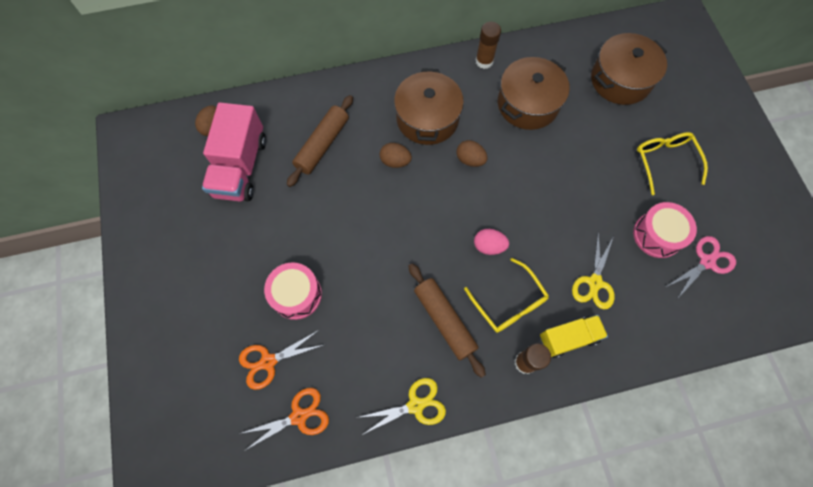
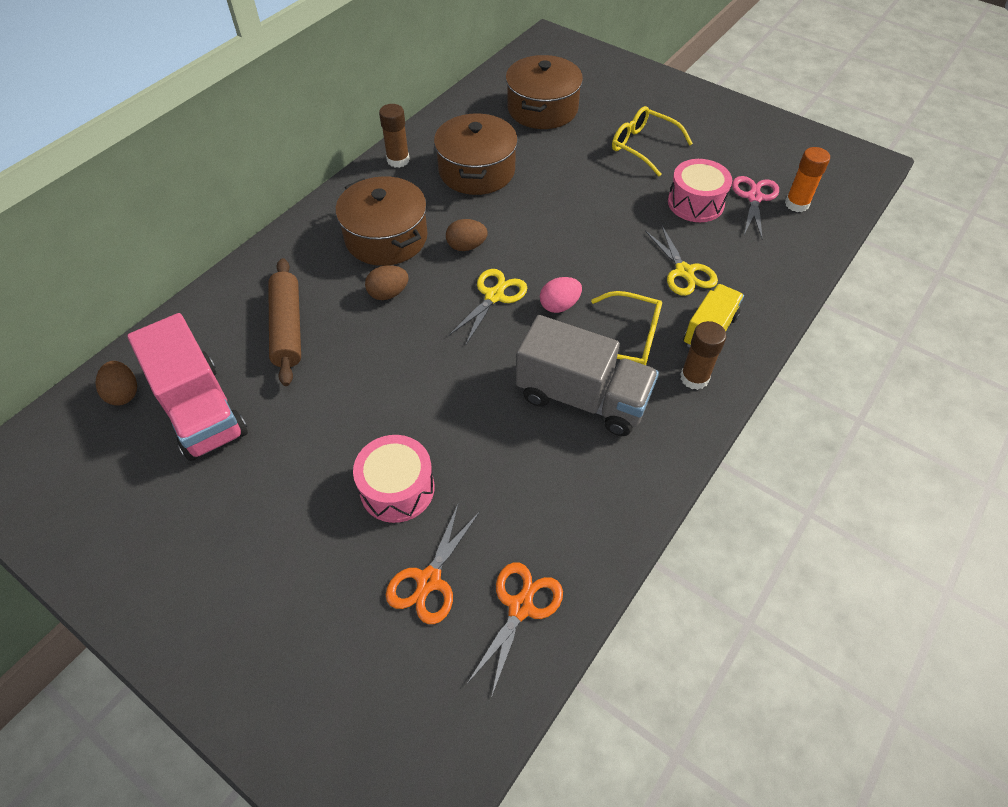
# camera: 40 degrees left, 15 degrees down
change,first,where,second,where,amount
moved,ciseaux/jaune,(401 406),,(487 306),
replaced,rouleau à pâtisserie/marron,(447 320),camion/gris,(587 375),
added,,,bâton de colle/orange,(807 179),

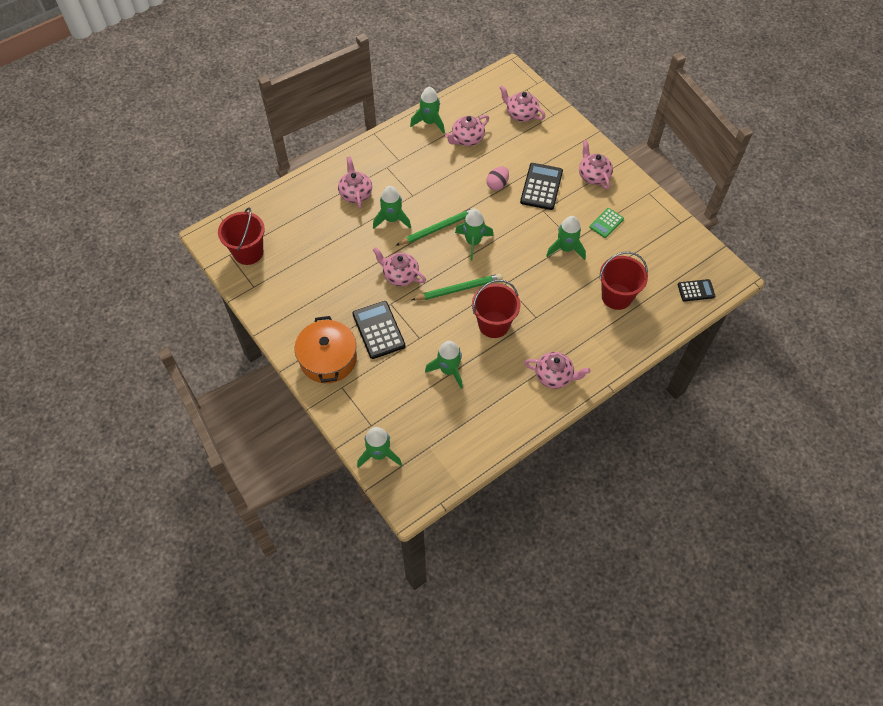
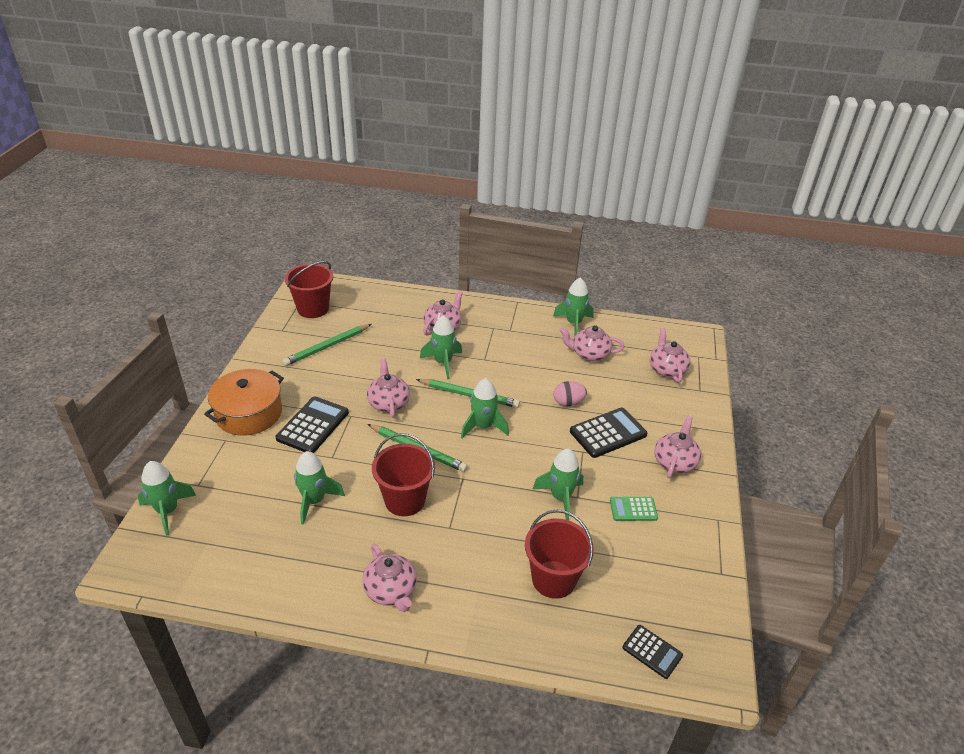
# camera: 45 degrees right, 20 degrees down
change,first,where,second,where,amount
added,,,crayon/vert,(326 345),

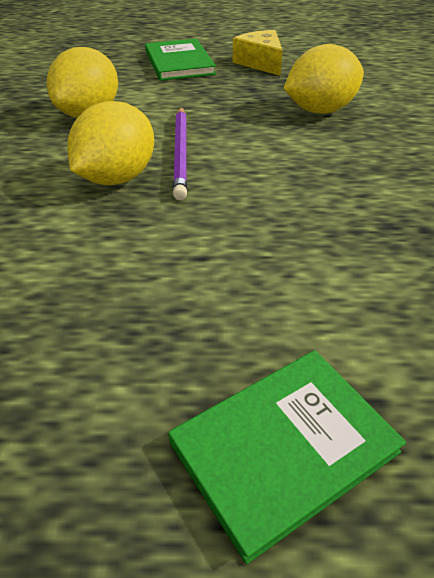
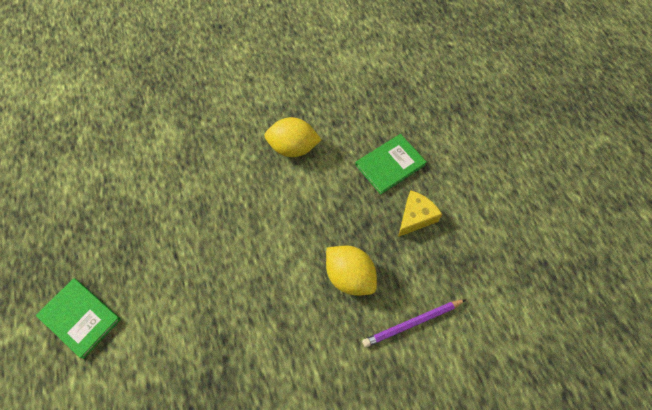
# camera: 70 degrees right, 20 degrees up
change,first,where,second,where,amount
moved,crayon/violet,(180 153),,(414 323),
removed,citron/jaune,(111 143),,,

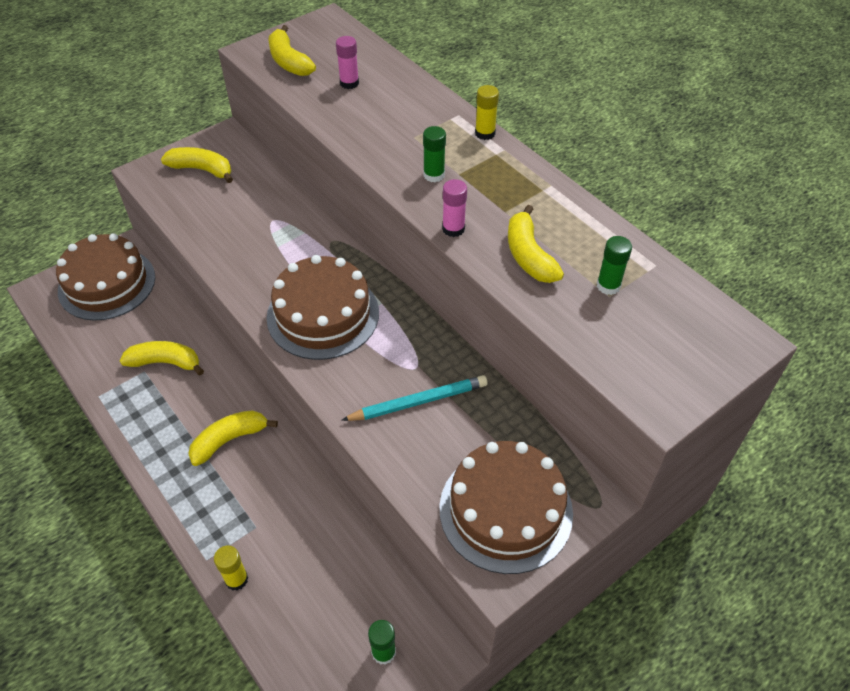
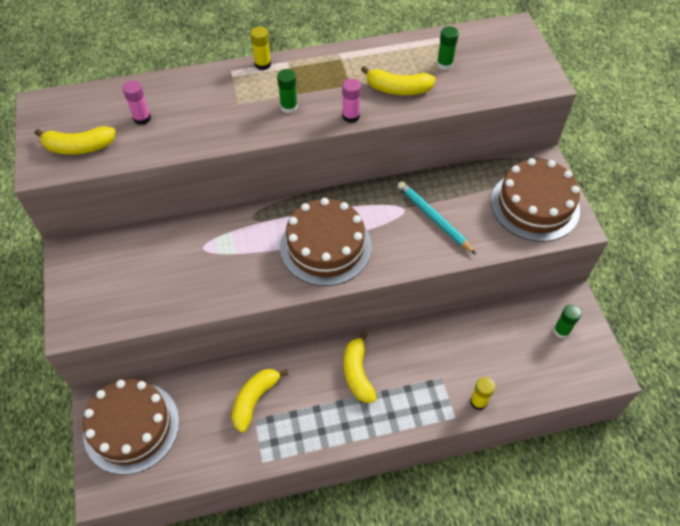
# camera: 65 degrees left, 5 degrees up
change,first,where,second,where,amount
turned,crayon/turquoise,(414 398),,(437 217),45 degrees counterclockwise
removed,banane/jaune,(197 165),,,

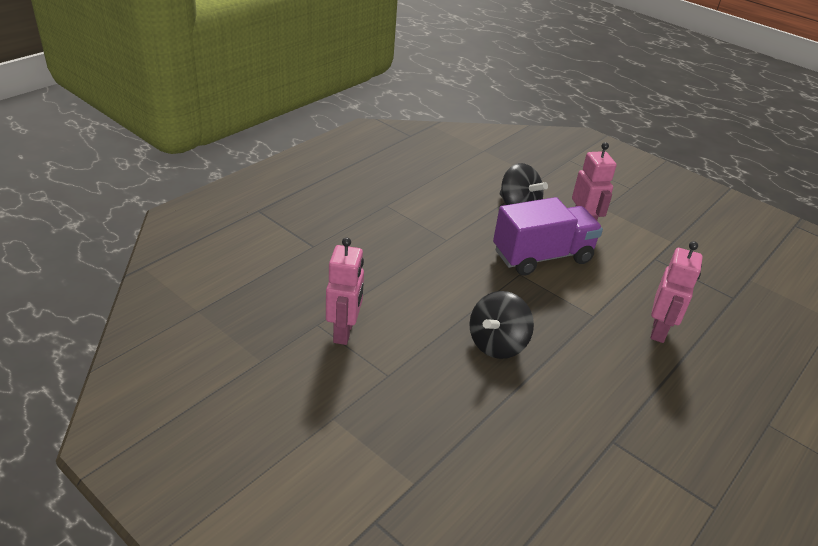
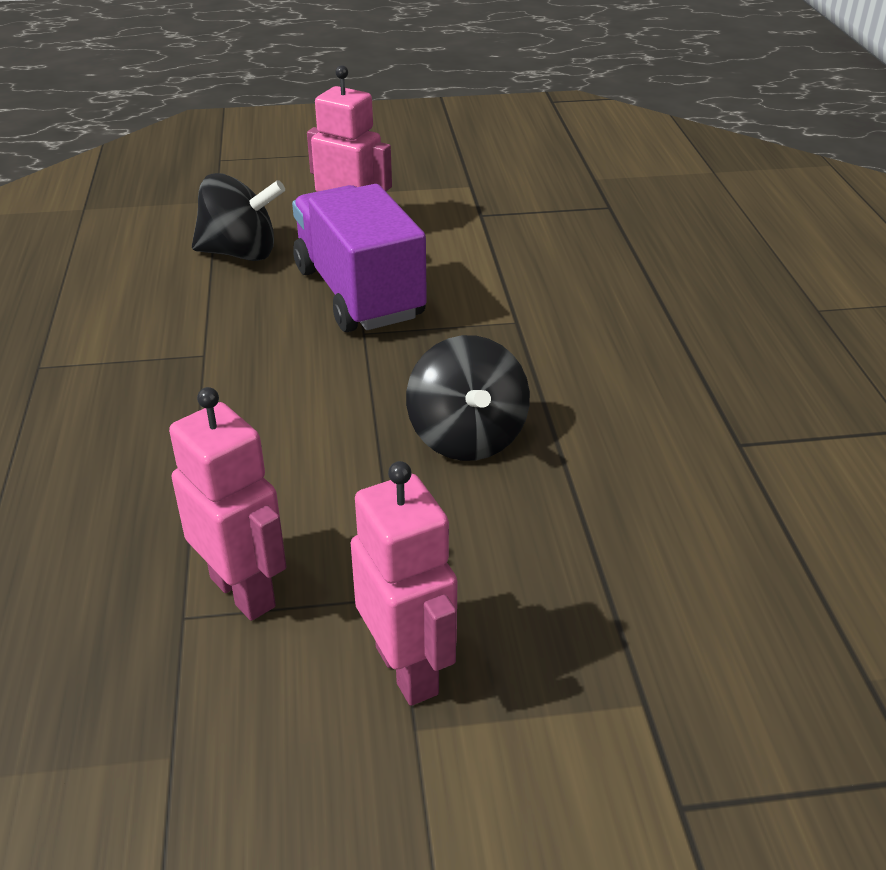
# camera: 45 degrees left, 0 degrees up
change,first,where,second,where,amount
turned,camion/violet,(548 236),,(359 258),45 degrees counterclockwise
moved,robot/rose,(676 292),,(404 583),

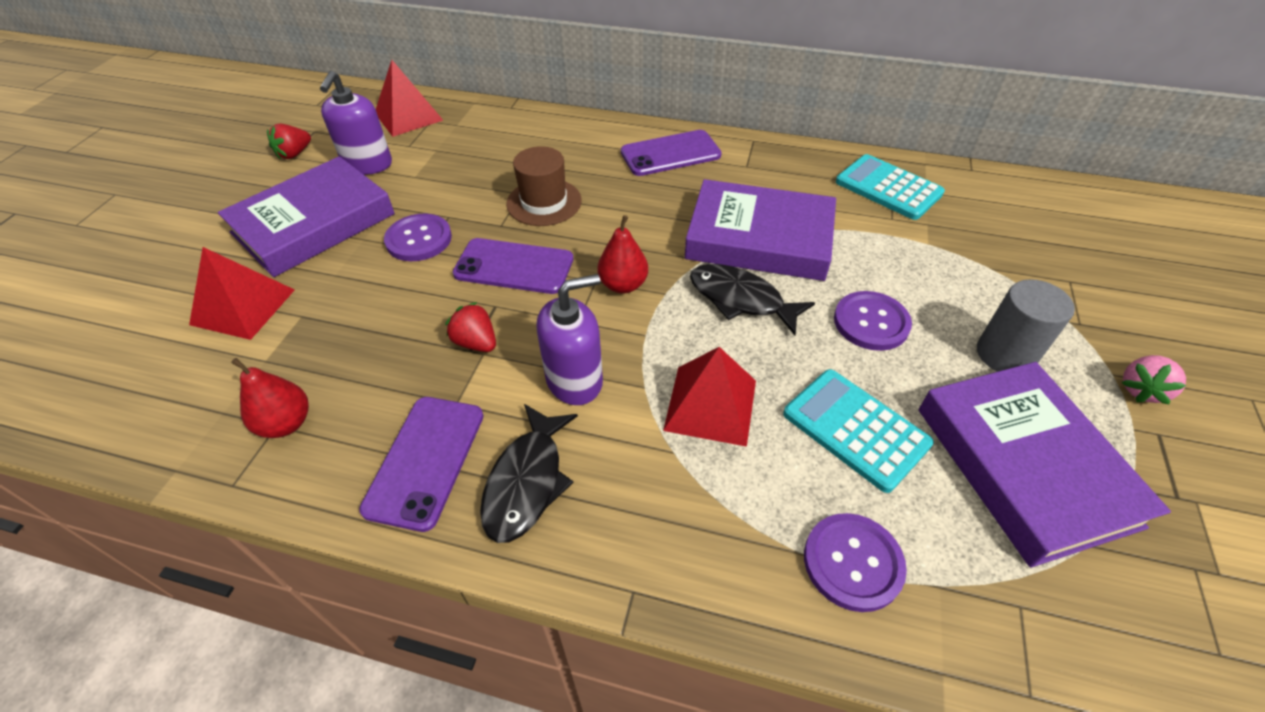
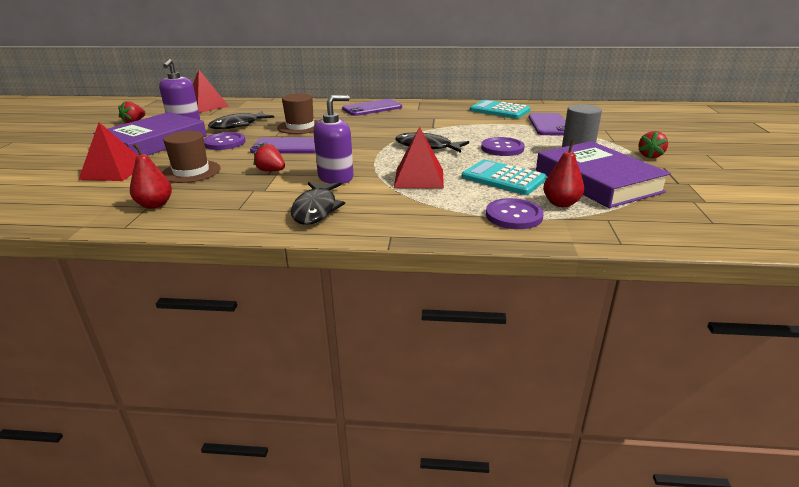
# camera: 10 degrees left, 20 degrees down
change,first,where,second,where,amount
added,,,chapeau/marron,(191 157),
added,,,poisson/noir,(241 120),
moved,téléphone/violet,(421 464),,(547 124),
moved,poire/rouge,(622 254),,(563 173),
recoloured,fraise/rose,(1154 379),fraise/rouge,(653 145),
removed,livre/violet,(760 230),,,

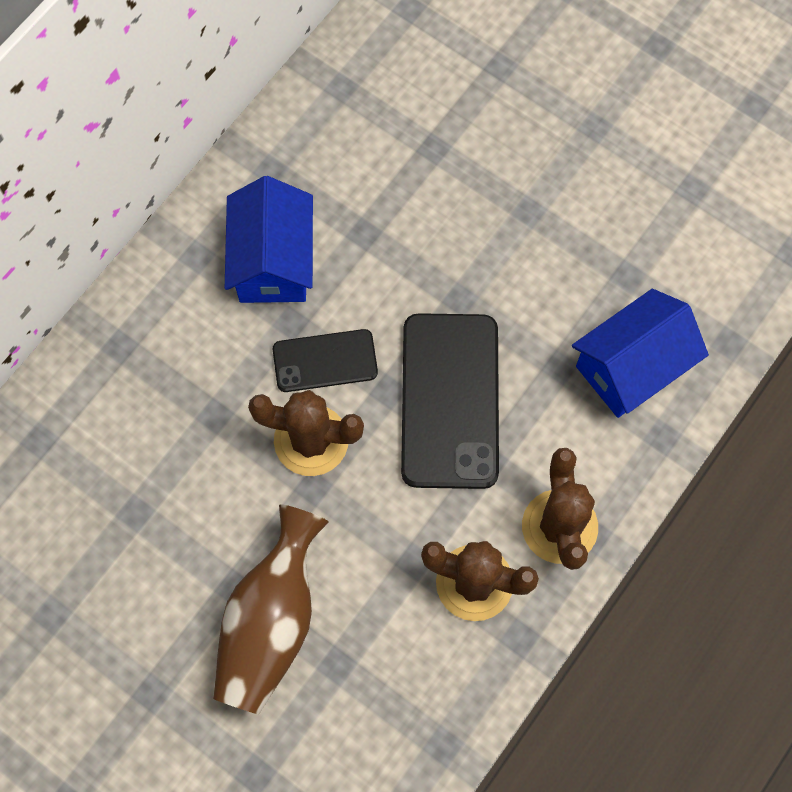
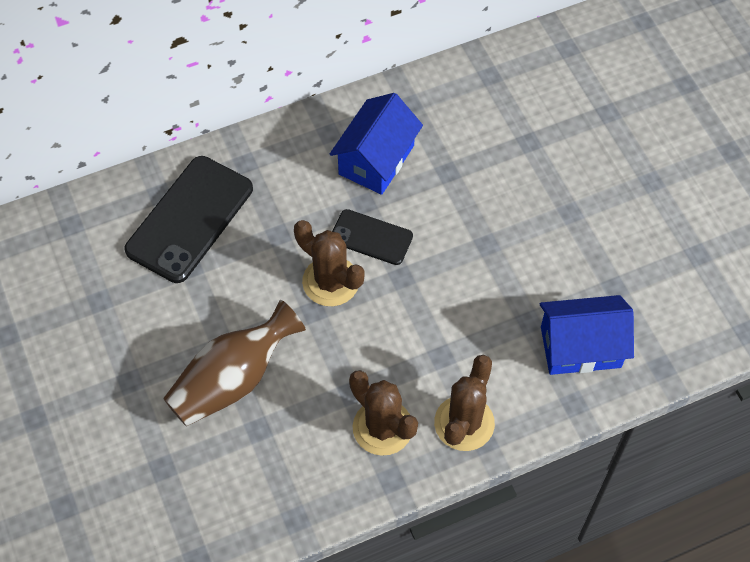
# camera: 30 degrees right, 10 degrees down
change,first,where,second,where,amount
moved,téléphone/noir,(450 401),,(188 219),

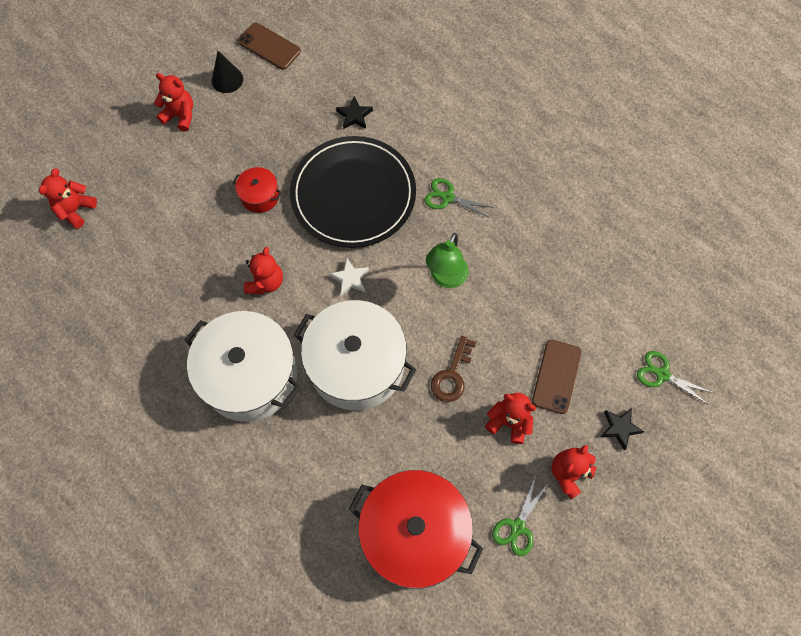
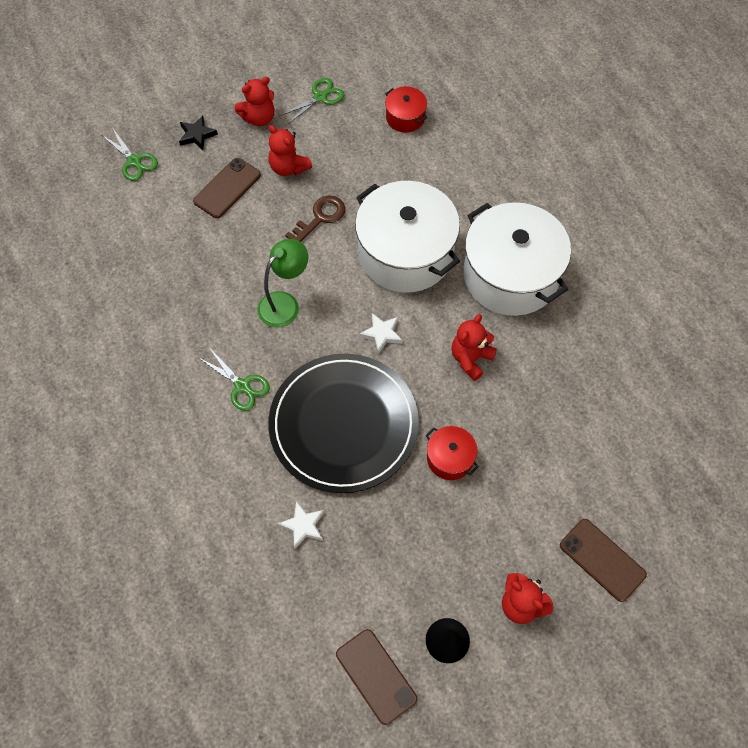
# camera: 160 degrees left, 5 degrees down
change,first,where,second,where,amount
recoloured,étoile/noir,(354 112),étoile/blanc,(301 525),
resized,marmite/rouge,(416 529),,(406 109),x0.45
added,,,téléphone/marron,(603 560),
removed,ours en peluche/rouge,(68 198),,,

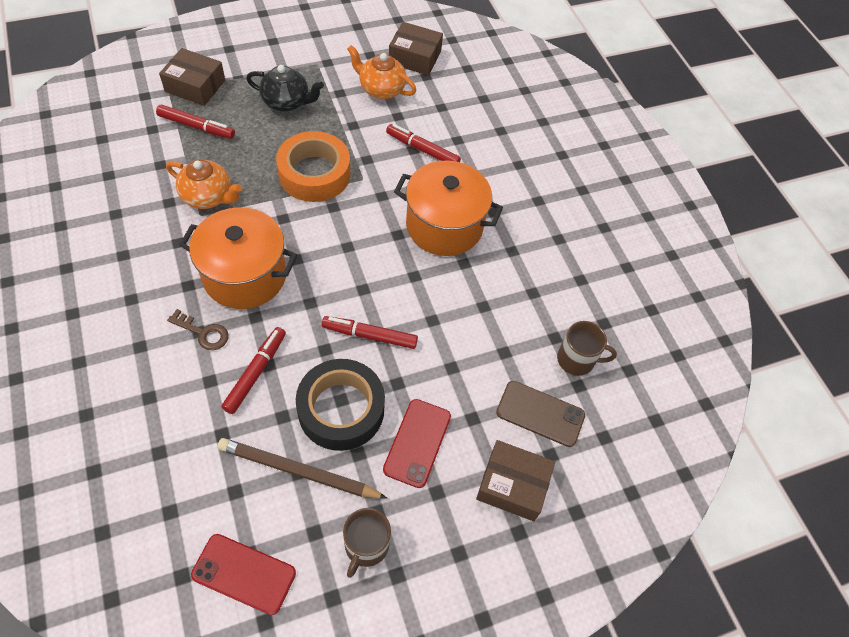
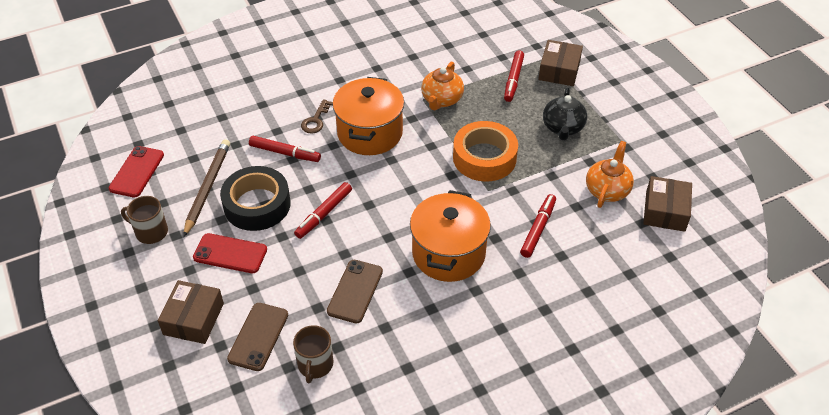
# camera: 90 degrees right, 10 degrees down
change,first,where,second,where,amount
turned,feutre/rouge,(370 332),,(323 210),150 degrees counterclockwise
added,,,téléphone/marron,(355 291),

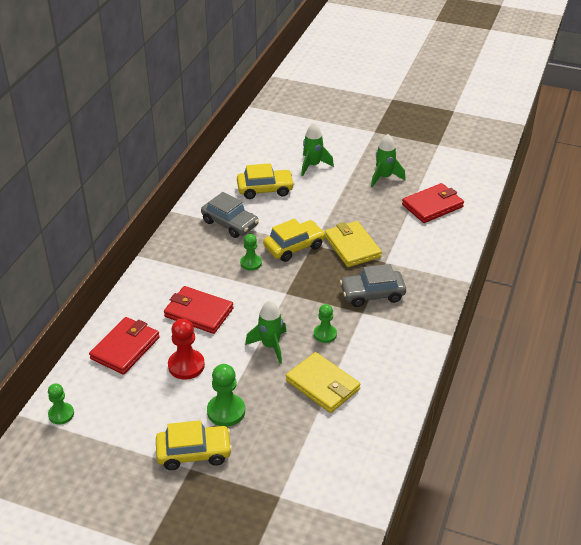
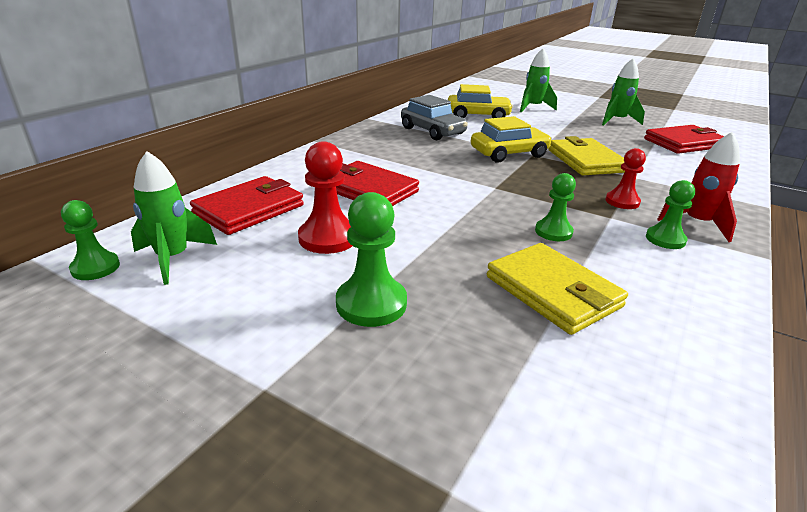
# camera: 10 degrees right, 10 degrees down
change,first,where,second,where,amount
moved,fusée/vert,(266 332),,(174 218),
replaced,voiture/gris,(373 285),pion/rouge,(625 178),
moved,pion/vert,(251 252),,(670 214),
added,,,fusée/rouge,(698 187),
removed,voiture/jaune,(194 445),,,

